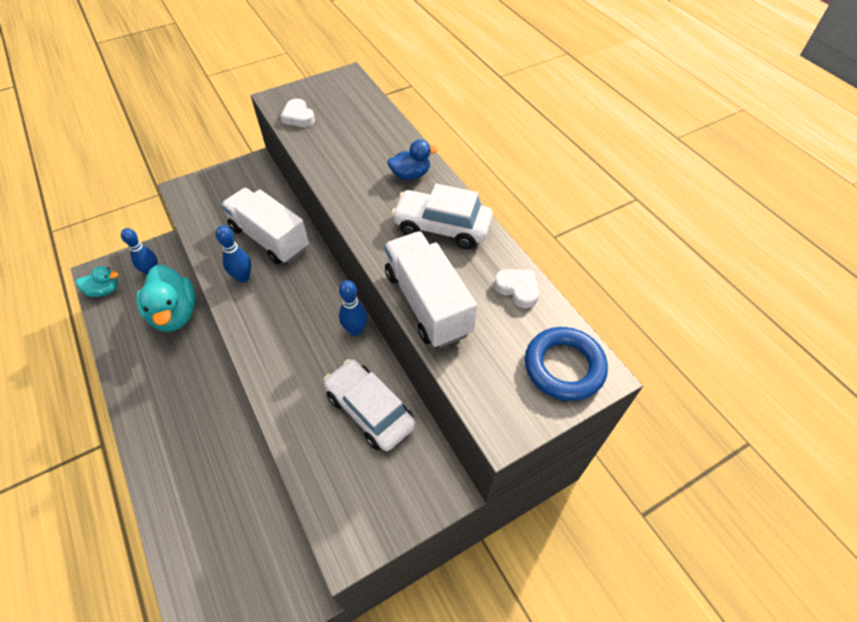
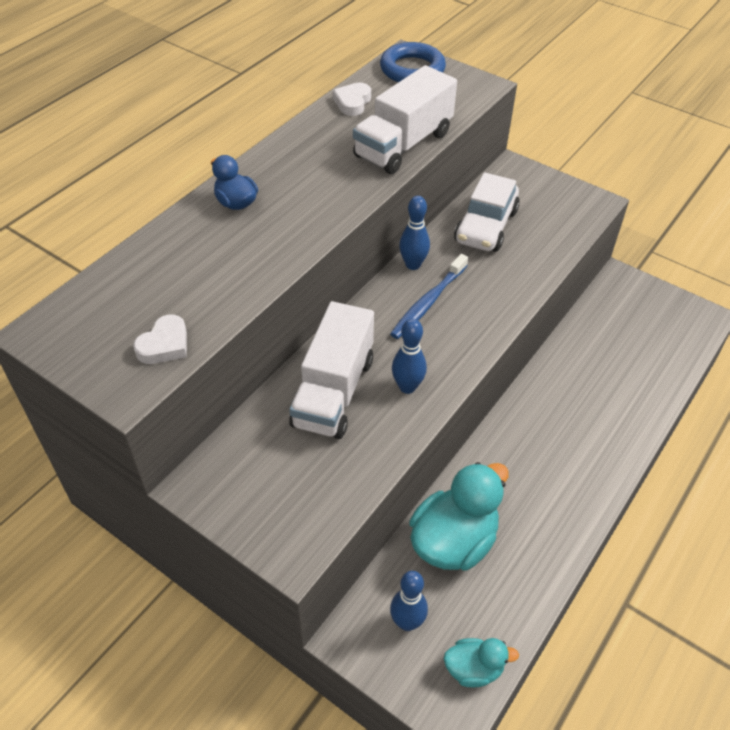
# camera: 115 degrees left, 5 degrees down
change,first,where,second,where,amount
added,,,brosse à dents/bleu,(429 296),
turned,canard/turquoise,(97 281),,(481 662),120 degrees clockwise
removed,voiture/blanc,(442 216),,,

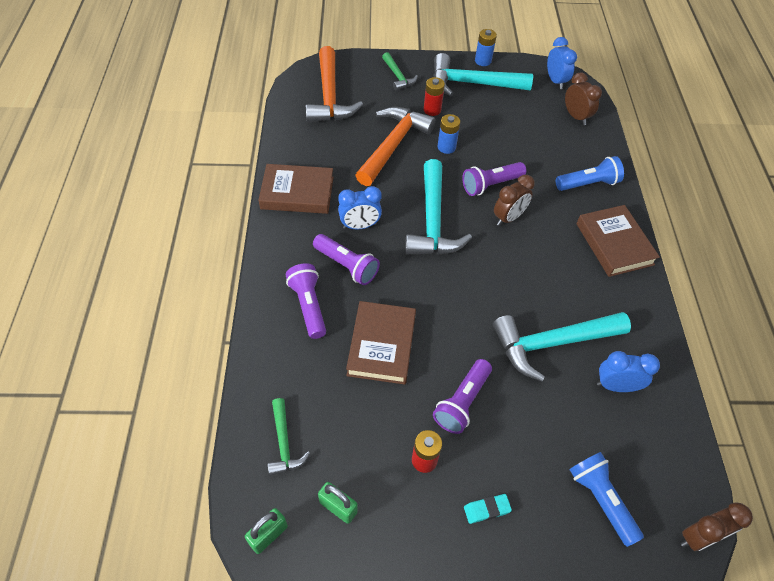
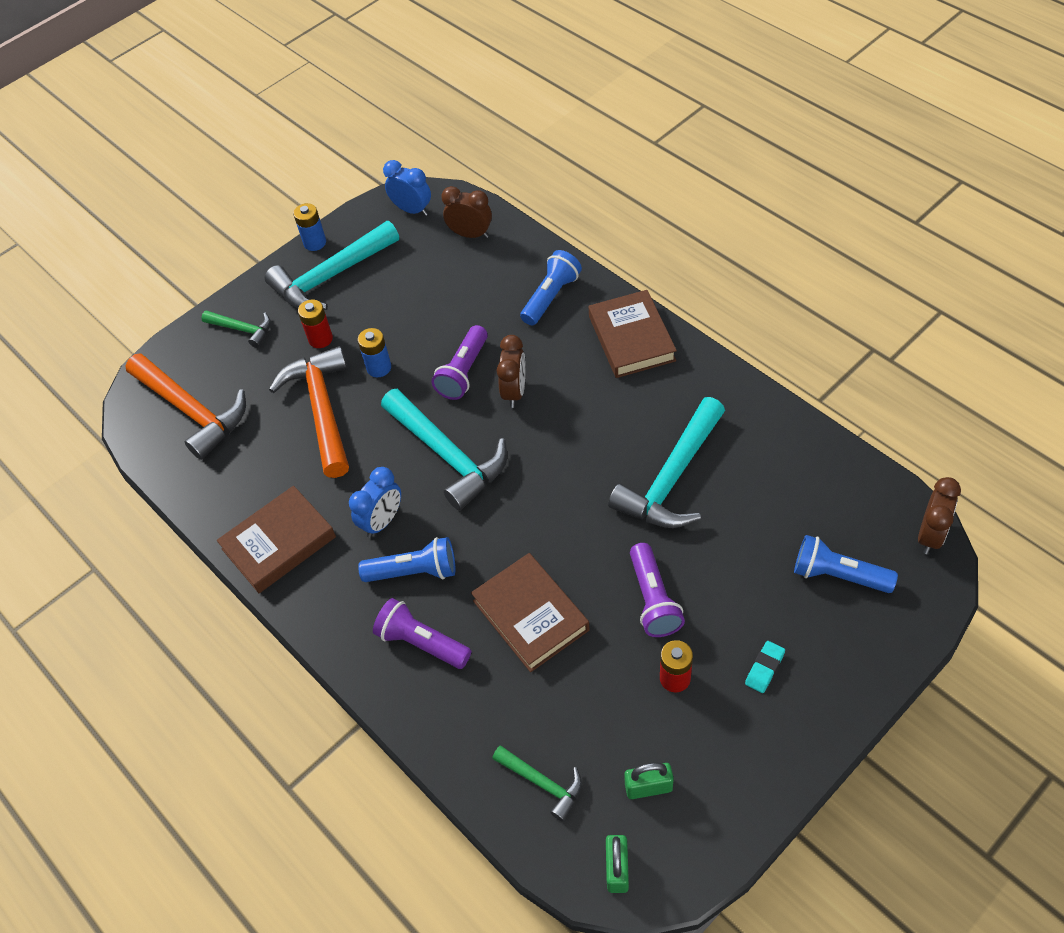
# camera: 35 degrees left, 0 degrees up
change,first,where,second,where,amount
recoloured,lampe de poche/violet,(346 259),lampe de poche/bleu,(406 559),
turned,livre/marron,(618 241),,(633 334),45 degrees clockwise
removed,réveil/bleu,(628 371),,,

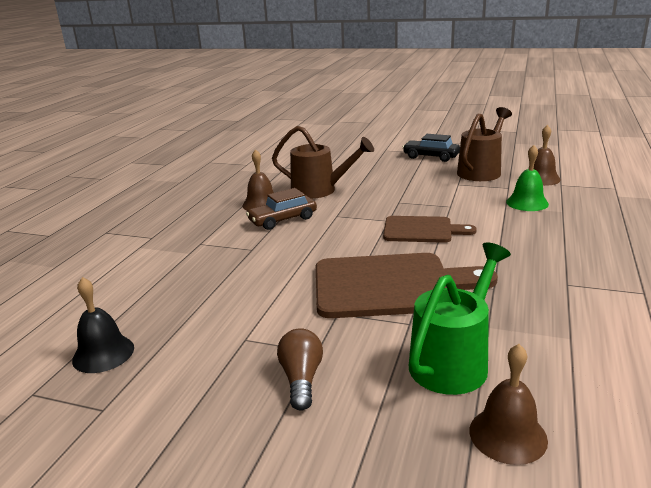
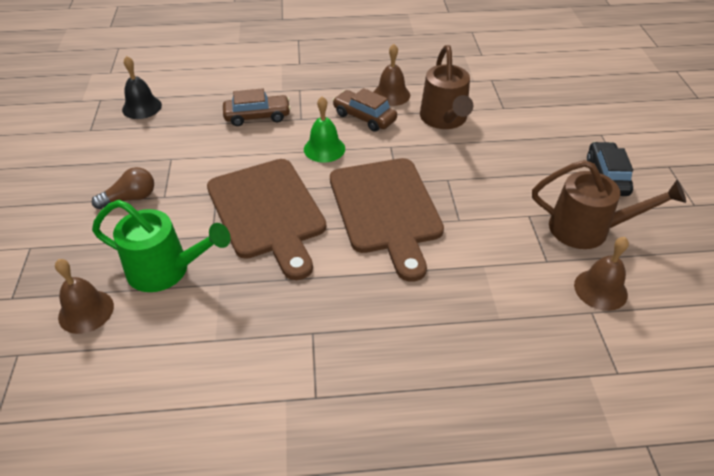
# camera: 65 degrees right, 20 degrees up
change,first,where,second,where,amount
added,,,voiture/marron,(257 107),
moved,cloche/vert,(527 178),,(324 129),
resized,planche à découper/marron,(430 229),,(387 220),x1.69

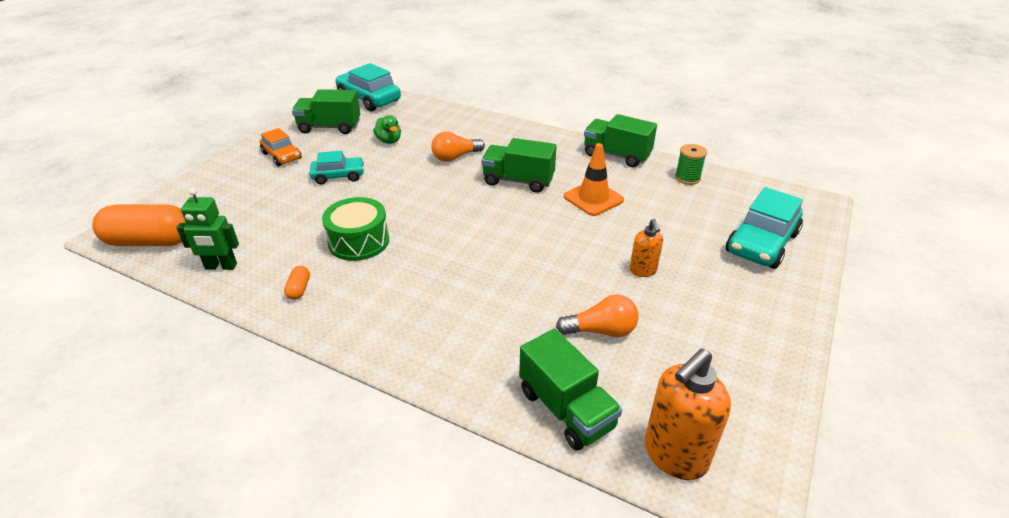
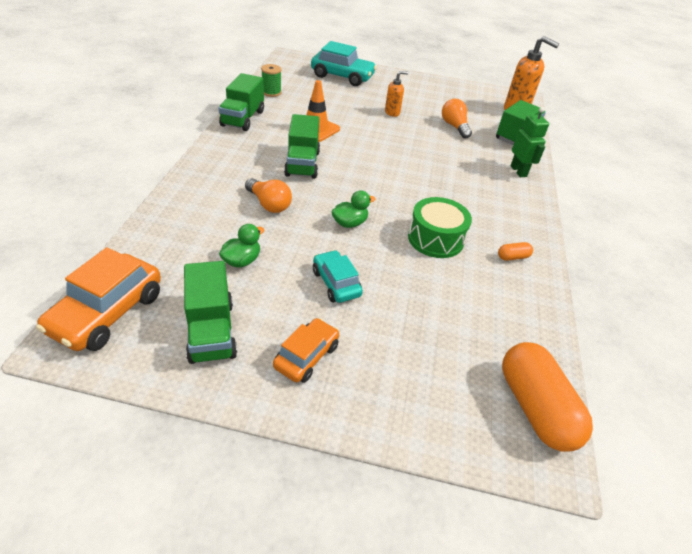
# camera: 110 degrees left, 5 degrees up
change,first,where,second,where,amount
recoloured,voiture/turquoise,(368 87),voiture/orange,(98 299),
added,,,canard/vert,(353 209),
moved,robot/vert,(207 229),,(530 142),

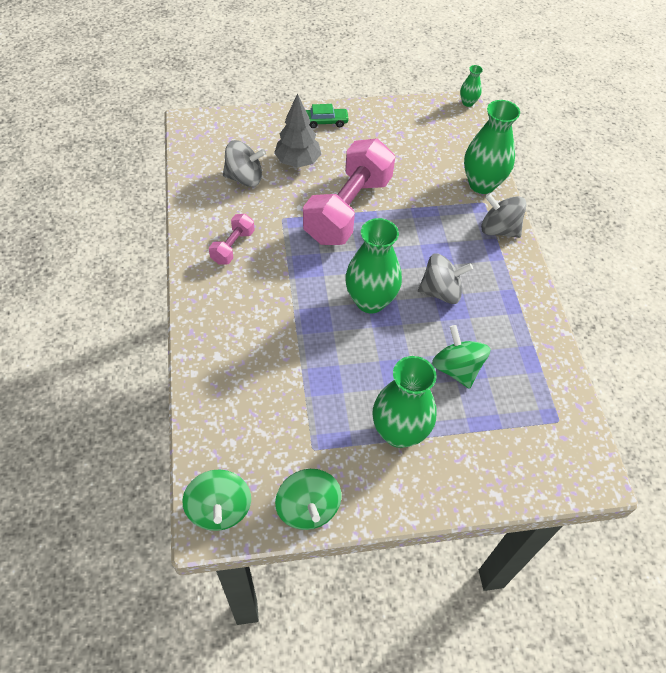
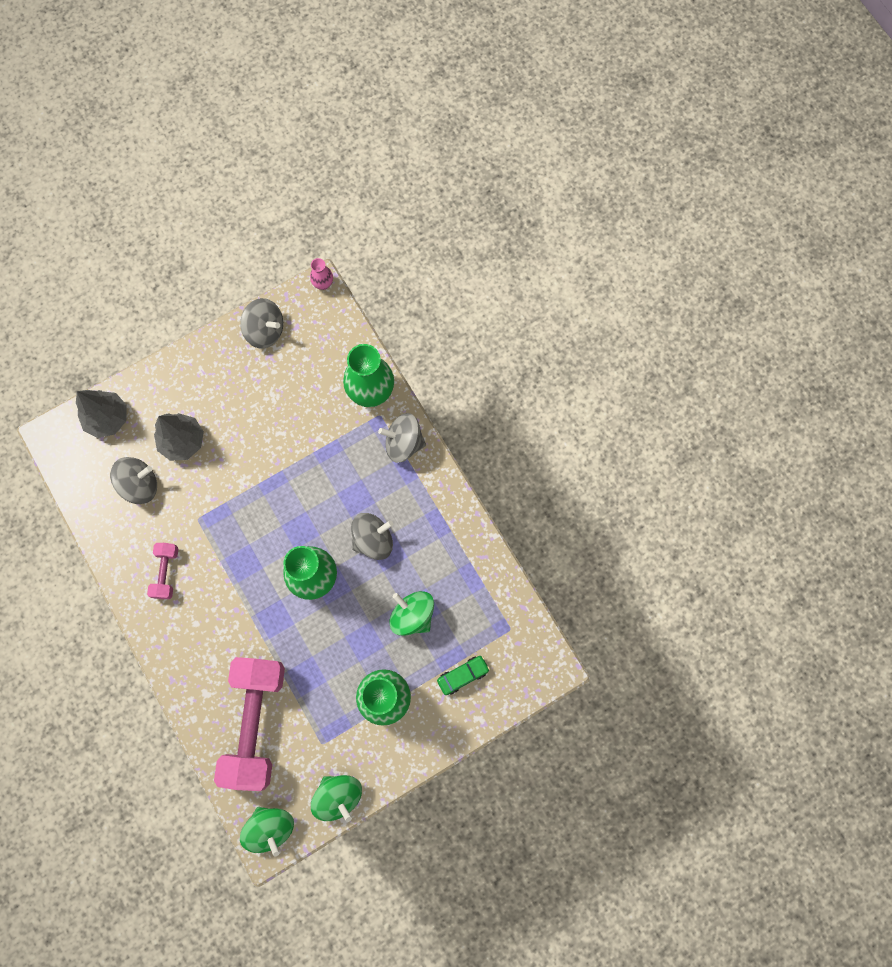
# camera: 20 degrees left, 20 degrees up
change,first,where,second,where,amount
added,,,arbre/gris,(101 414),
moved,haltère/rose,(349 192),,(249 724),
added,,,toupie/gris,(261 323),
recoloured,vase/vert,(471 86),vase/rose,(321 274),
moved,voiture/vert,(327 116),,(463 675),

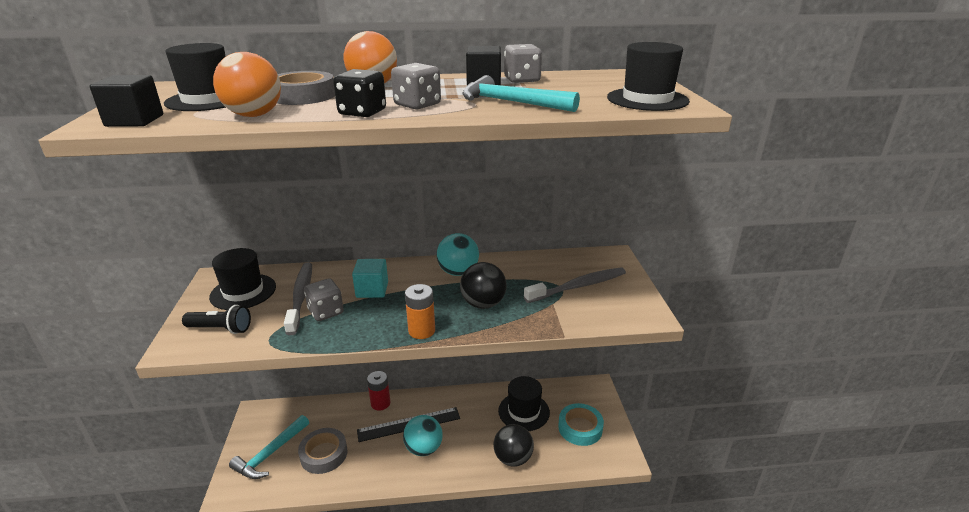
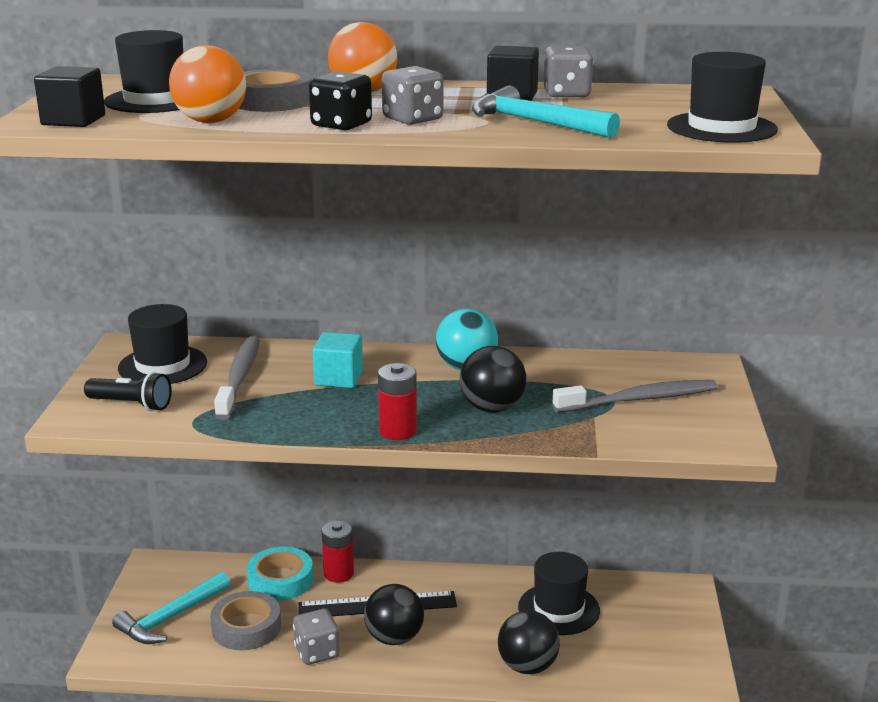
# camera: 10 degrees right, 5 degrees down
change,first,where,second,where,amount
moved,ruban adhésif/turquoise,(581 424),,(280 574),
moved,dé/gris,(324 299),,(316 637),
recoloured,balle/turquoise,(423 435),balle/noir,(394 614),
recoloured,pile/orange,(420 311),pile/rouge,(397 401),

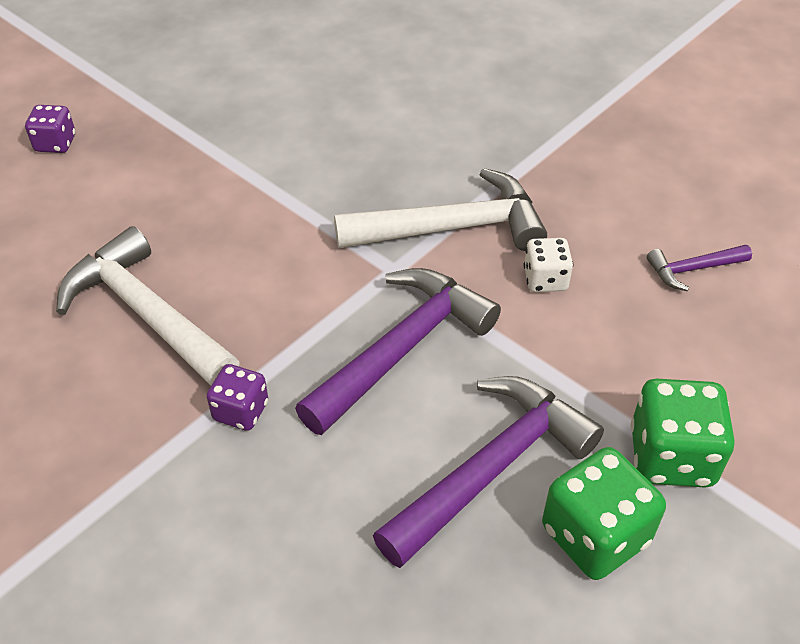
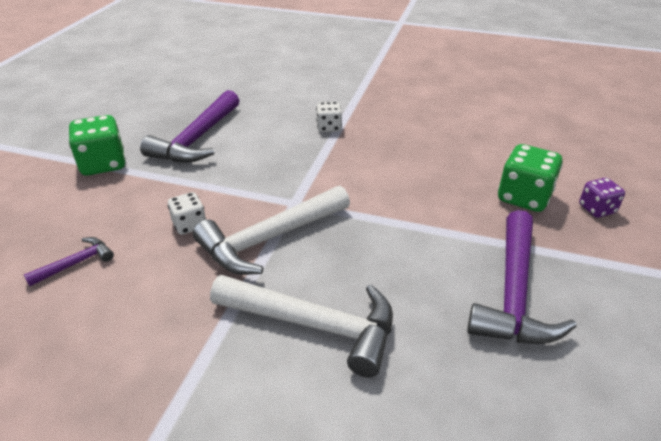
# camera: 155 degrees right, 10 degrees down
change,first,where,second,where,amount
moved,marteau/blanc,(148 306),,(301 326),
recoloured,dé/violet,(237 397),dé/blanc,(329 117),
moved,marteau/violet,(398 351),,(522 277),
moved,dé/vert,(604 513),,(530 178),

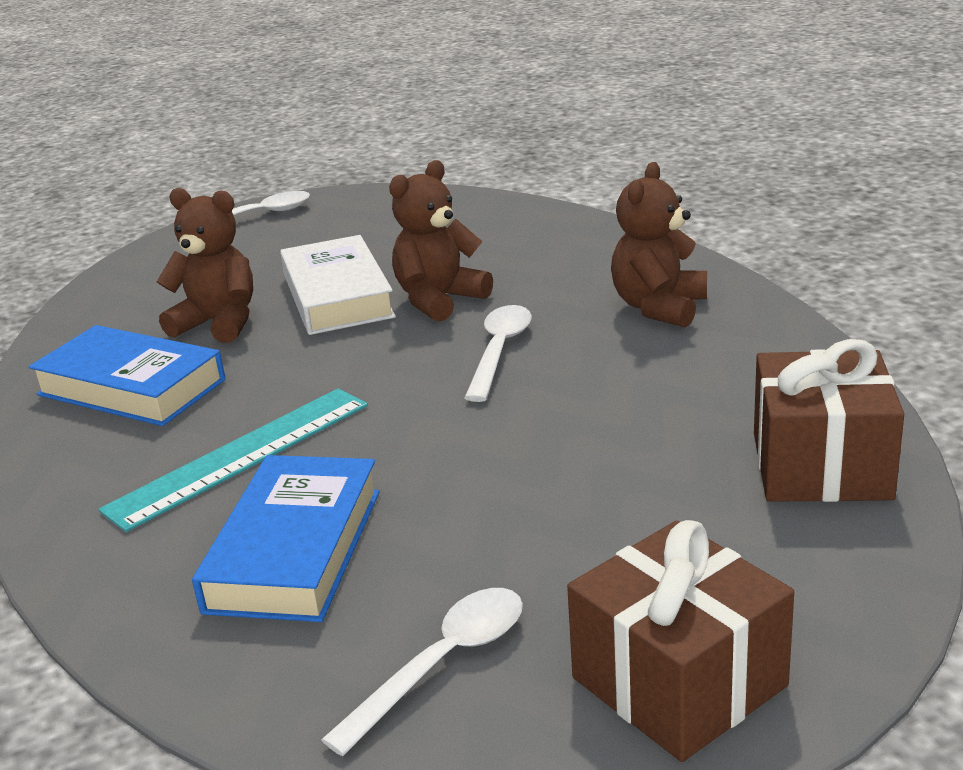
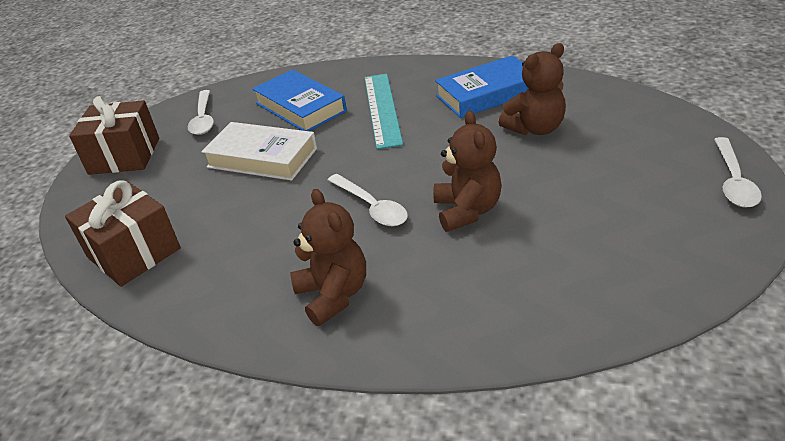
# camera: 130 degrees right, 10 degrees up
change,first,where,second,where,amount
moved,livre/blanc,(338 285),,(259 151),

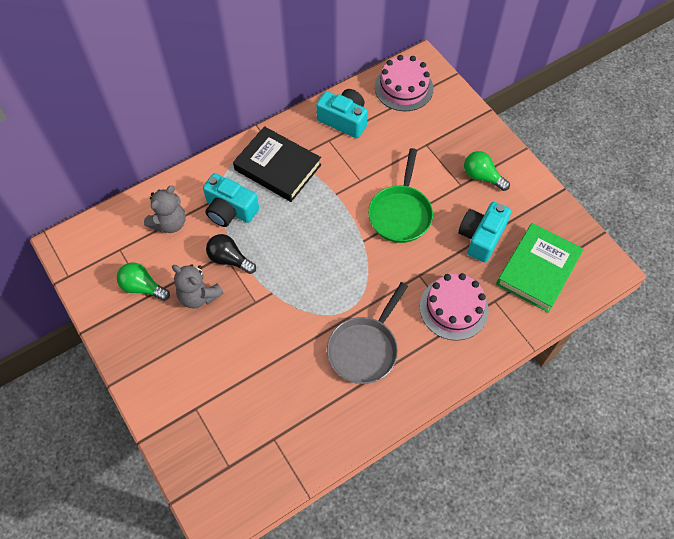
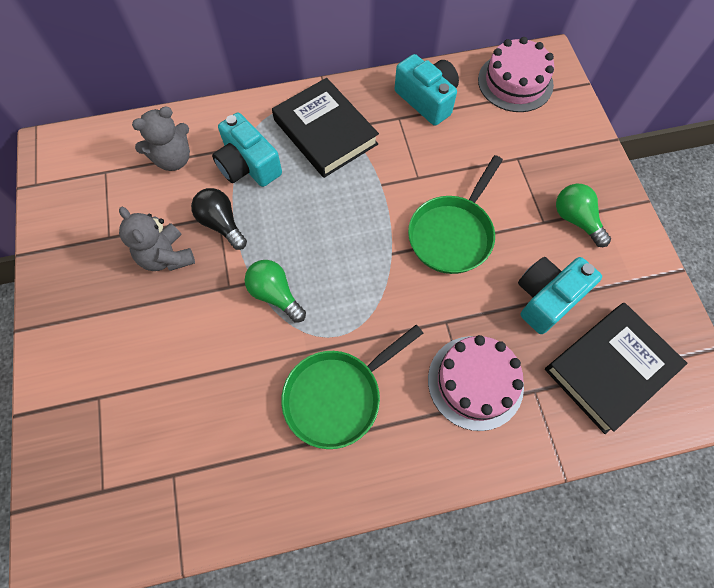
# camera: 20 degrees right, 5 degrees up
change,first,where,second,where,amount
moved,ampoule/vert,(143 281),,(275 291),
recoloured,poêle/gris,(367 333),poêle/vert,(352 387),
recoloured,livre/vert,(540 268),livre/noir,(616 368),

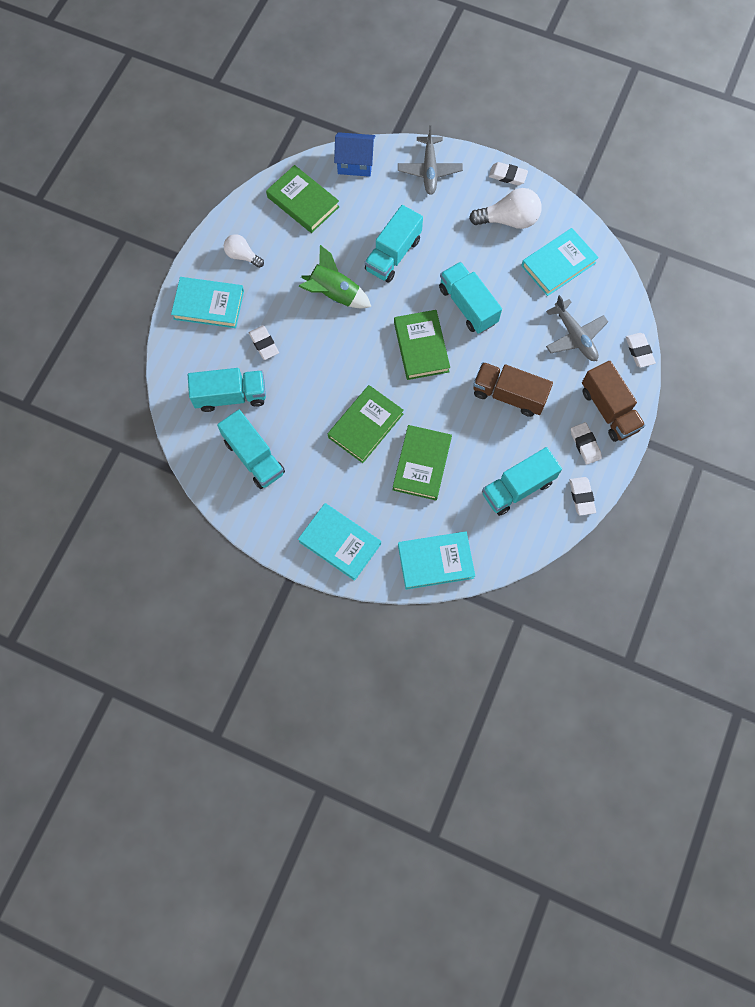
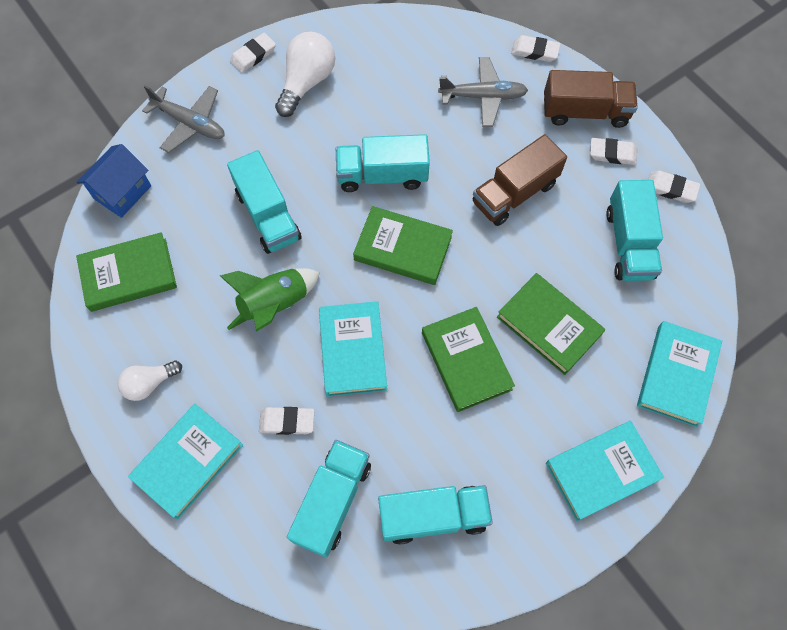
# camera: 60 degrees left, 5 degrees down
change,first,where,second,where,amount
moved,livre/turquoise,(560 262),,(353 349),

